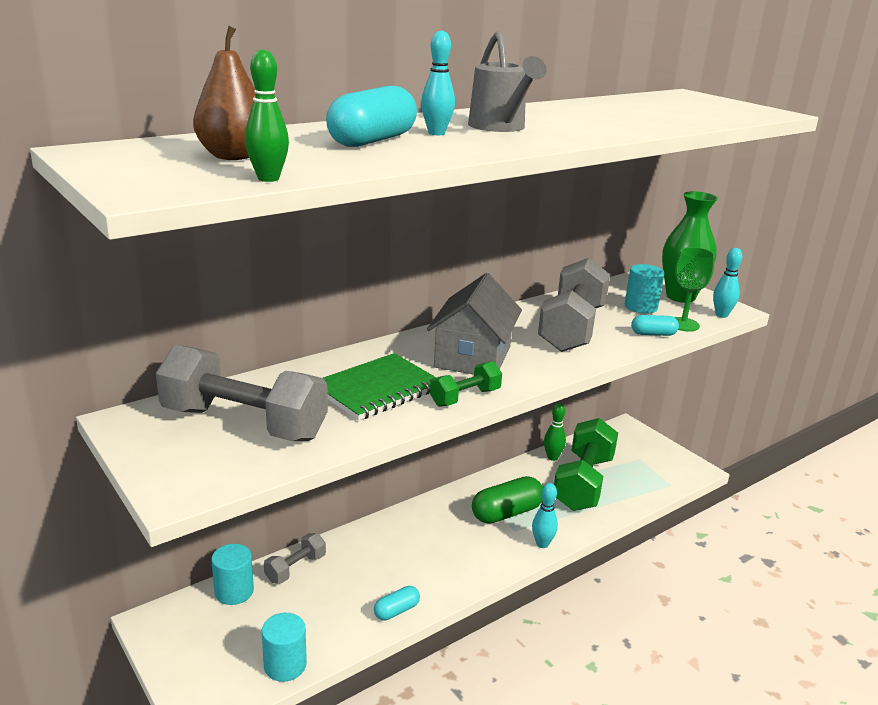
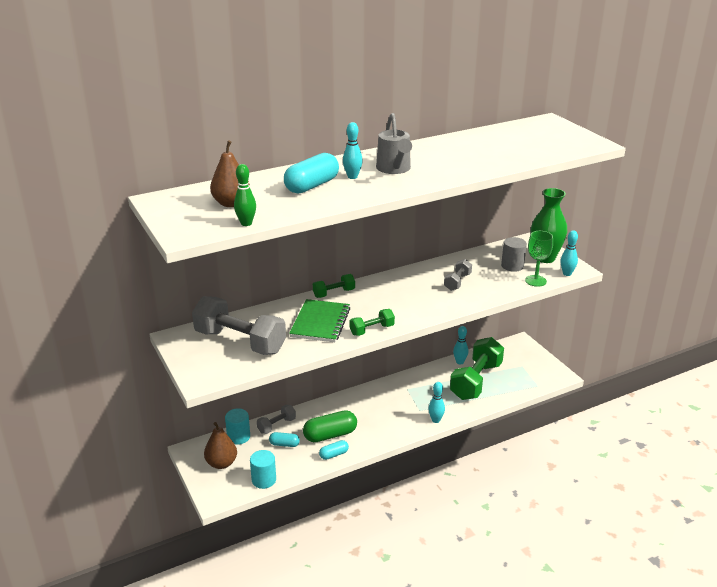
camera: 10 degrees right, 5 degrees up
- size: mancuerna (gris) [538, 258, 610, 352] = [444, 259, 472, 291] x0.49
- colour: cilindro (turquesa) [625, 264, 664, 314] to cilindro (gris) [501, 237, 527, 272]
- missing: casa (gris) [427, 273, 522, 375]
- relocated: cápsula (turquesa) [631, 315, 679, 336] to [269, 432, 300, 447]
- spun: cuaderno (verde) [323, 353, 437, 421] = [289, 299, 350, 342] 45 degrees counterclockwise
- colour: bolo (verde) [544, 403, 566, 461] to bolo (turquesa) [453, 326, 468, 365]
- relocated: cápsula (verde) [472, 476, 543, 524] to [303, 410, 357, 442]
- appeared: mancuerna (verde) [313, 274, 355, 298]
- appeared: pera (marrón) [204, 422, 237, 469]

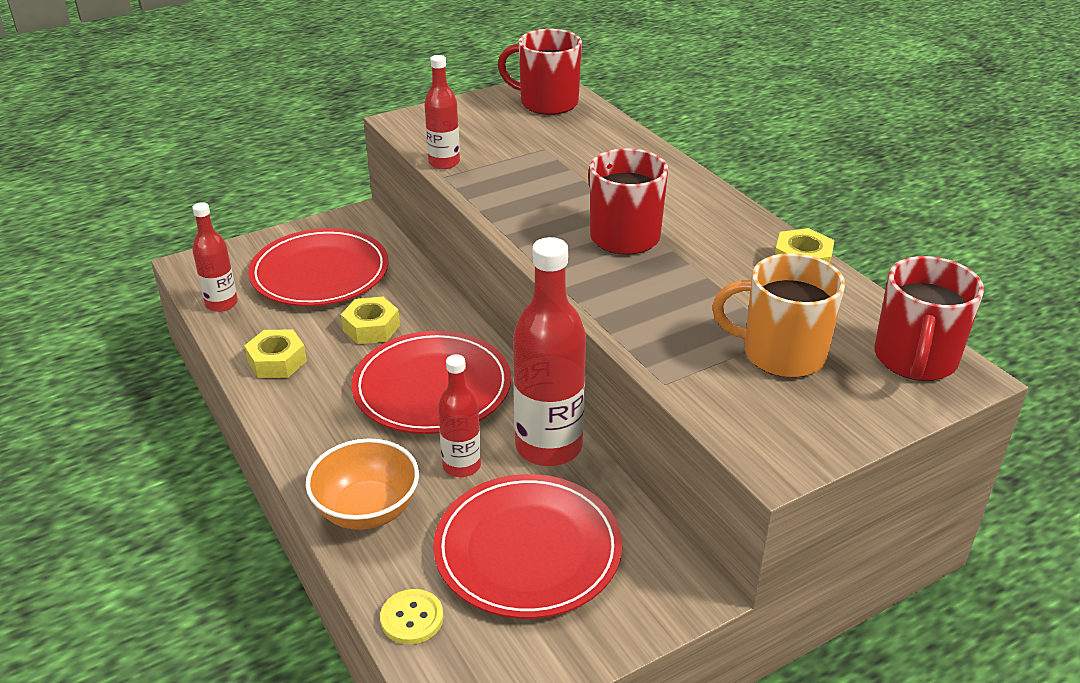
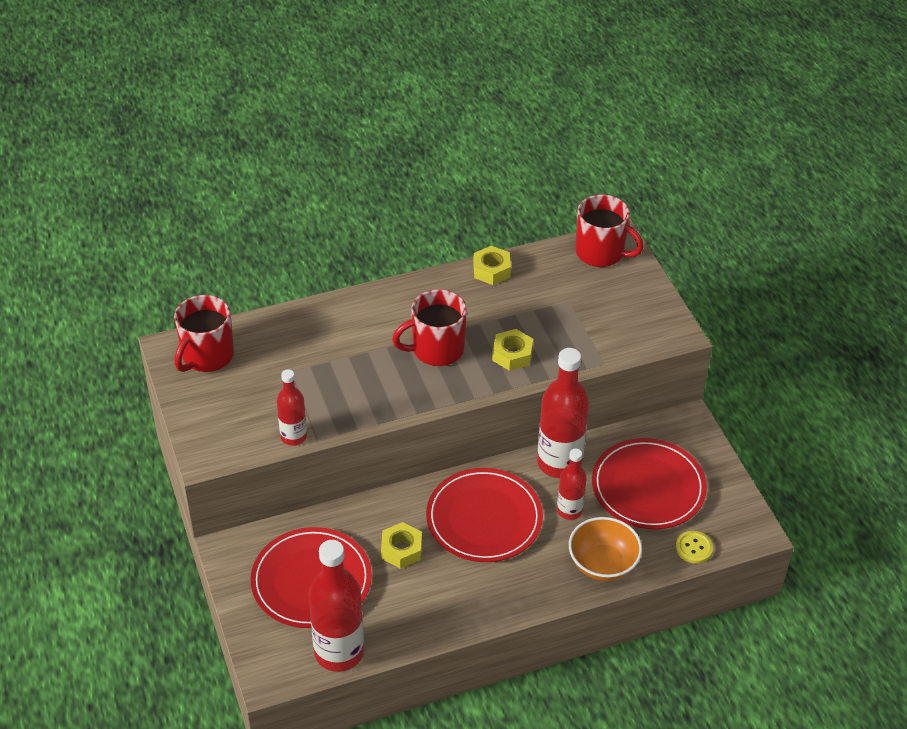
camera: 80 degrees left, 10 degrees up
- size: botella (rojo) [192, 202, 238, 312] = [309, 540, 364, 672] x1.78
- missing: taza (naranja) [712, 253, 845, 378]
- relocated: tuerca (amarillo) [244, 329, 307, 378] to [492, 329, 533, 371]

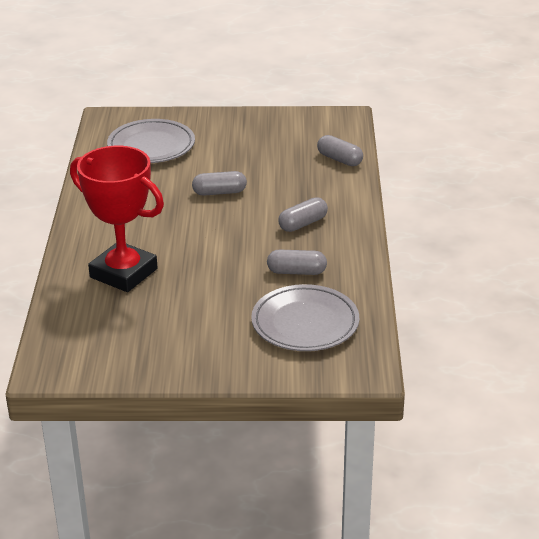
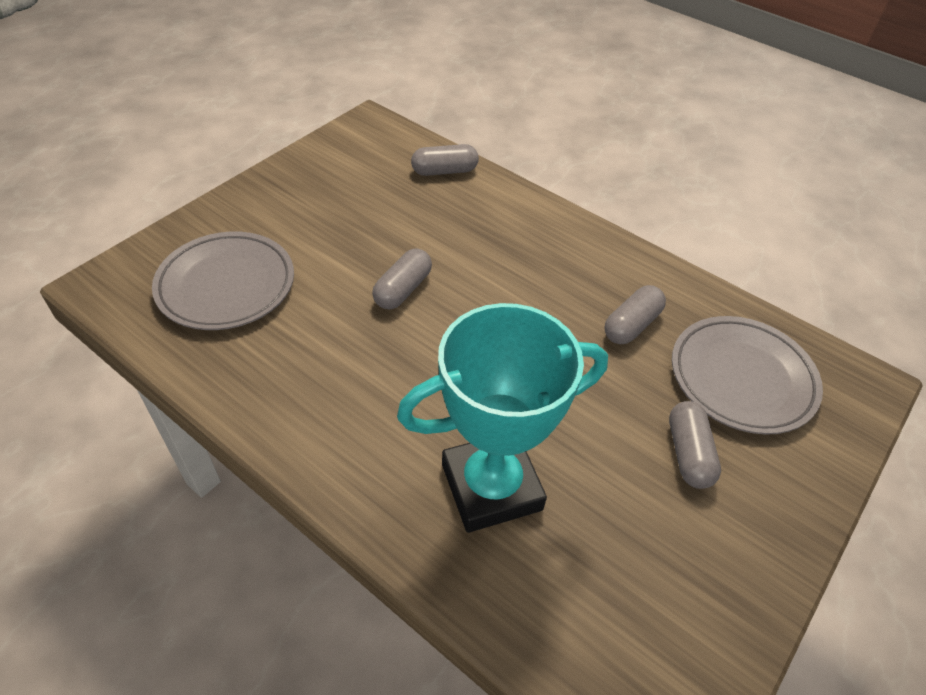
camera: 55 degrees left, 15 degrees up
- colour: trofeo (rojo) [70, 146, 164, 292] to trofeo (turquesa) [397, 303, 608, 533]
- relocated: cápsula (gris) [278, 197, 328, 232] to [669, 401, 721, 489]

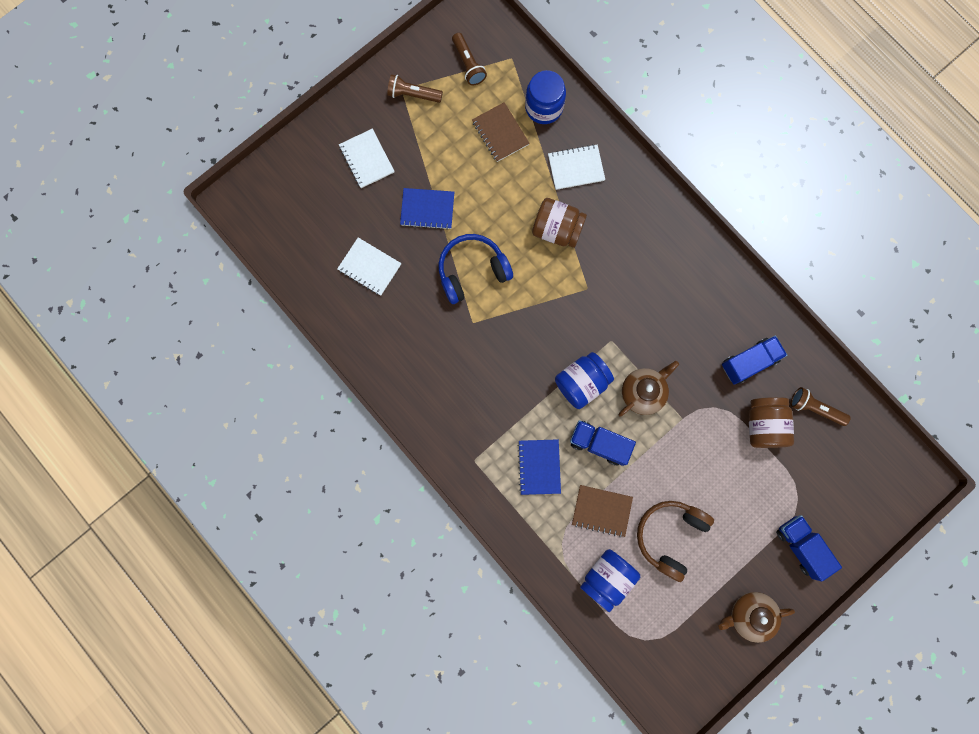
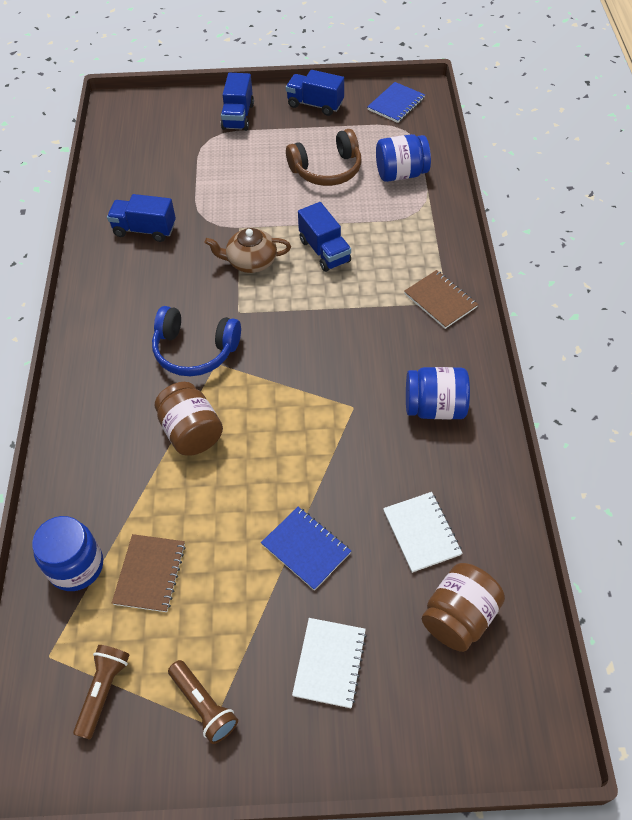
camera: 140 degrees left, 25 degrees down
- missing: cuaderno (blanco) [548, 144, 605, 190]
- relocated: auriculares (azul) [439, 234, 513, 304] to [152, 306, 241, 376]
- relocated: tarro (azul) [555, 352, 614, 409] to [406, 367, 470, 419]
- missing: lámpara de mano (marrón) [791, 387, 851, 426]
- relocated: tarro (marrón) [749, 397, 794, 448] to [422, 563, 505, 652]
- relocated: cuaderno (azul) [517, 439, 561, 495] to [367, 82, 425, 123]
- relocated: cuaderno (marrón) [572, 485, 633, 537] to [404, 270, 478, 329]
- exchanged: tetera (marrón) [718, 592, 795, 643] to camión (azul) [286, 70, 344, 116]

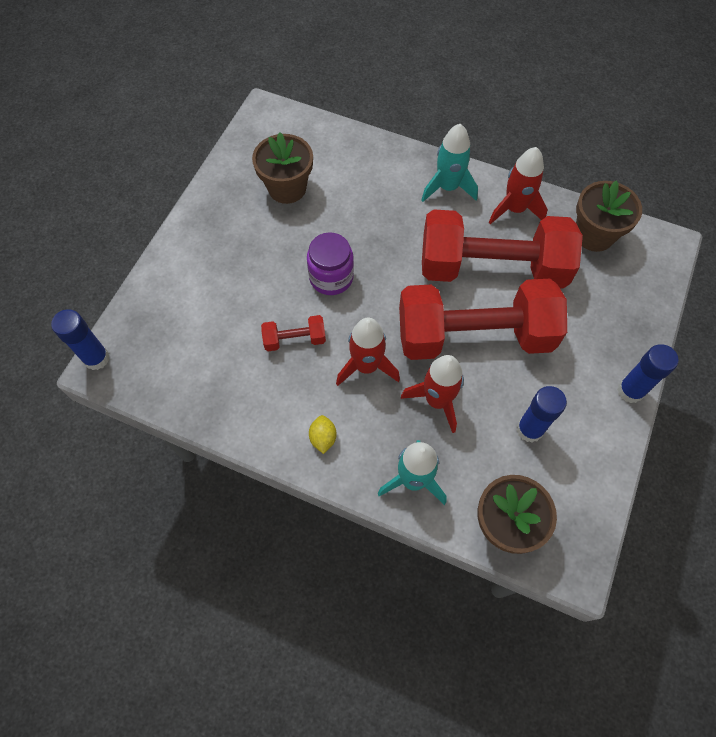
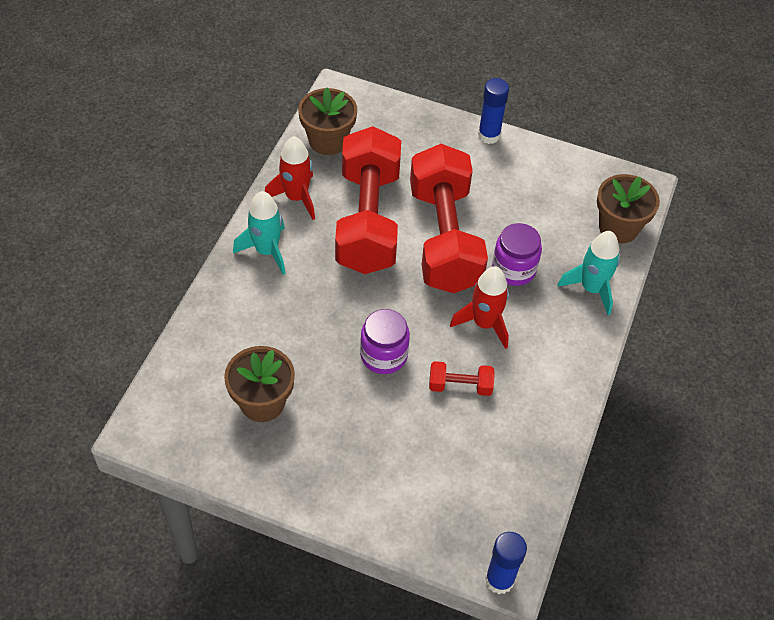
camera: 95 degrees left, 10 degrees down
- spun: mancuerna (rojo) [261, 315, 326, 351] = [429, 361, 495, 396] 75 degrees counterclockwise
- exchanged: cohete (rojo) [401, 355, 464, 433] to tarro (morado) [492, 223, 542, 286]
- missing: barra de pegamento (azul) [517, 386, 567, 443]
- missing: limón (amarillo) [309, 415, 337, 454]

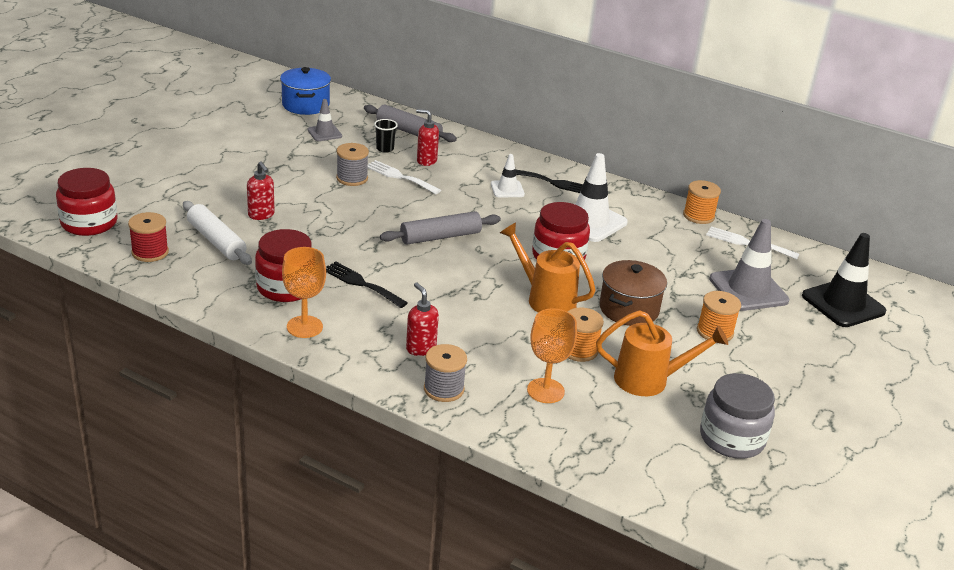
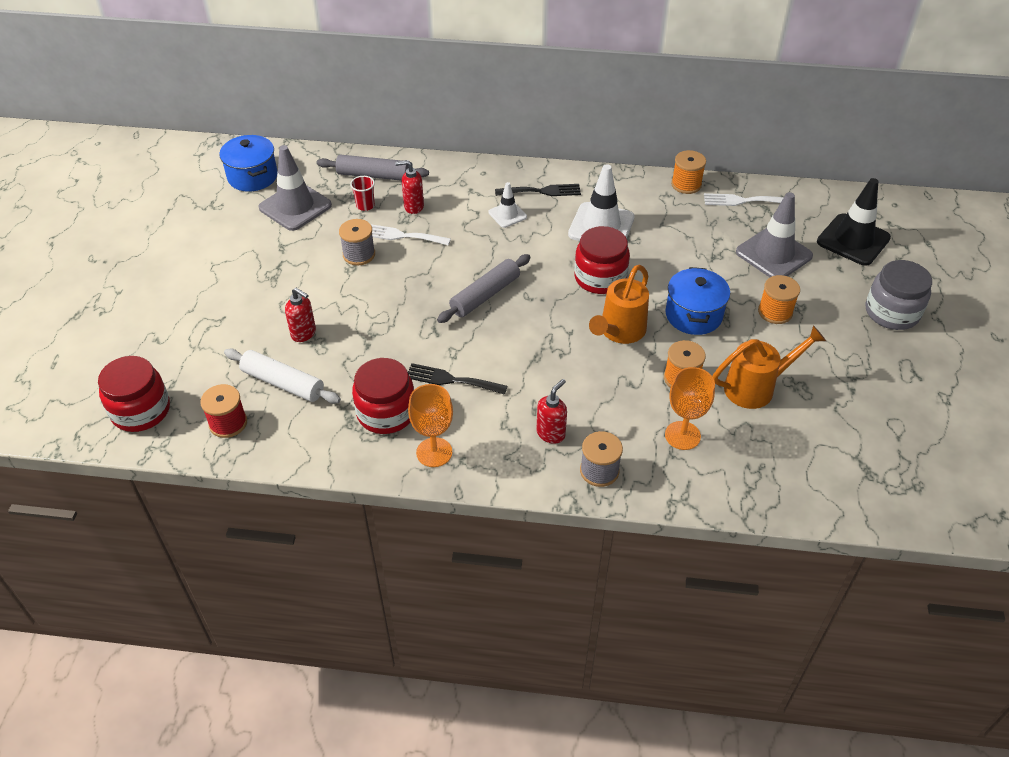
camera: 20 degrees left, 15 degrees up
- size: cono de tráfico (gris) [308, 99, 342, 141] = [259, 145, 332, 231] x1.84
- colour: vaso (negro) [374, 119, 398, 153] to vaso (rojo) [350, 176, 375, 211]
- spun: regadera (naranja) [500, 222, 596, 313] = [589, 265, 649, 344] 75 degrees counterclockwise
- colour: olla (marrón) [599, 260, 667, 326] to olla (azul) [665, 267, 730, 335]
- spun: dispensador de jabón (rojo) [406, 283, 439, 356] = [536, 379, 567, 444] 90 degrees clockwise
- relocated: tarro (gris) [700, 373, 775, 459] to [866, 260, 932, 330]

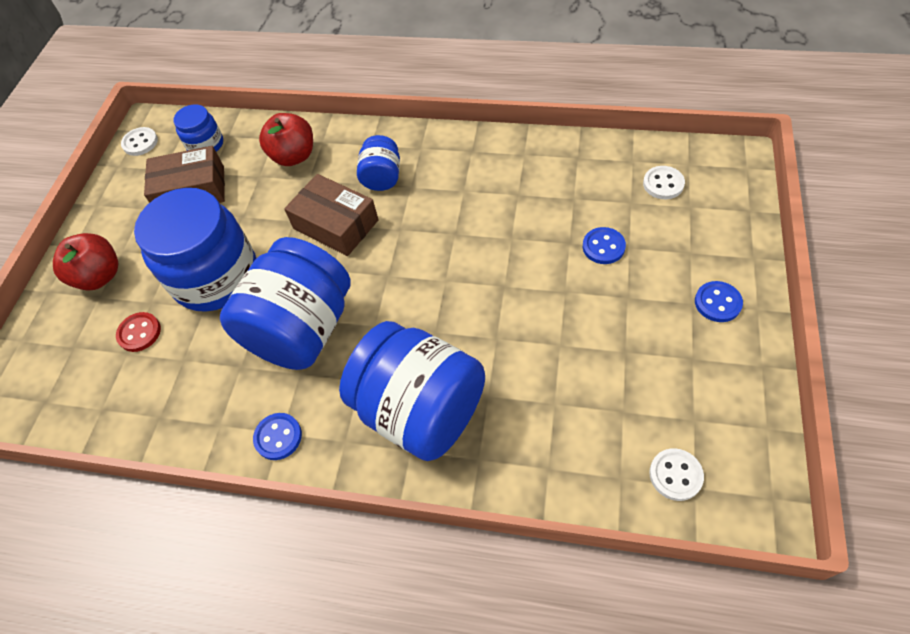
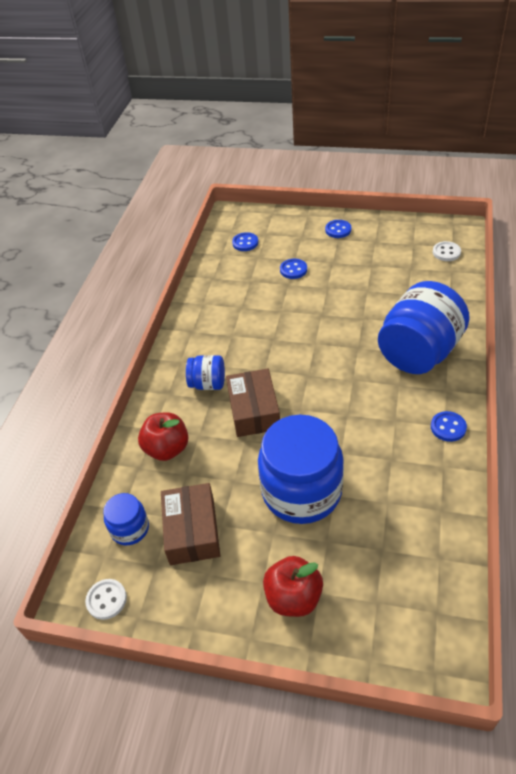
camera: 90 degrees left, 10 degrees down
- colour: botón (blanco) [643, 166, 685, 199] to botón (azul) [232, 232, 258, 251]
- spun: caja (marrón) [284, 174, 379, 256] = [226, 369, 280, 437] 45 degrees counterclockwise
- missing: tarro (azul) [220, 237, 351, 370]
- missing: botón (rojo) [116, 312, 161, 352]

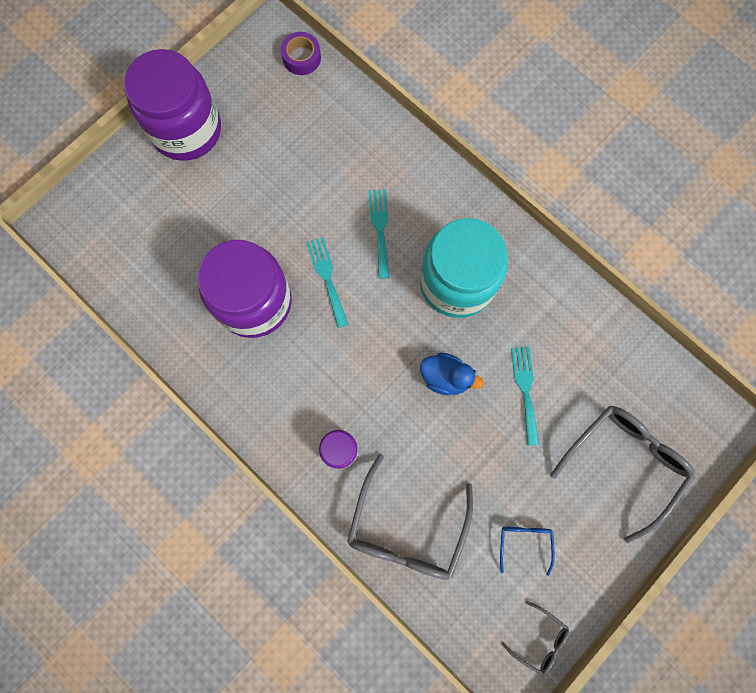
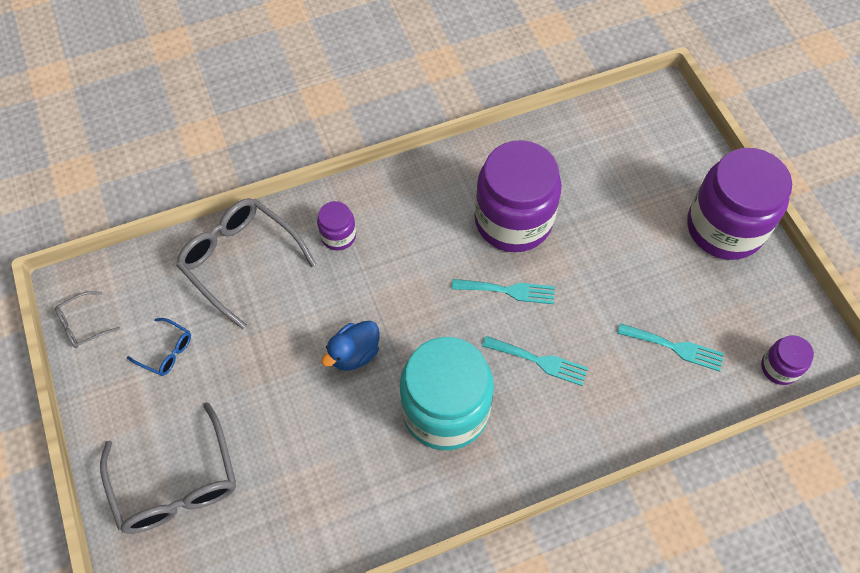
camera: 115 degrees right, 15 degrees down
- exchanged: cinta adhesiva (morado) [281, 32, 321, 75] to tarro (morado) [761, 335, 814, 385]
- relocated: tenedor (turquesa) [511, 347, 539, 446] to [617, 323, 724, 372]

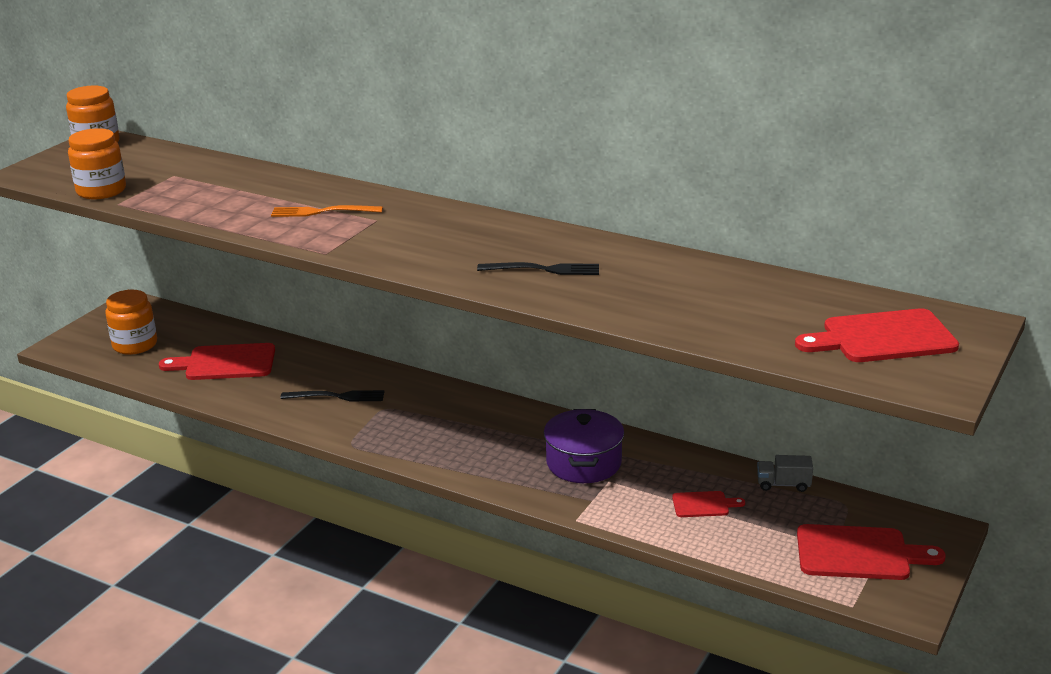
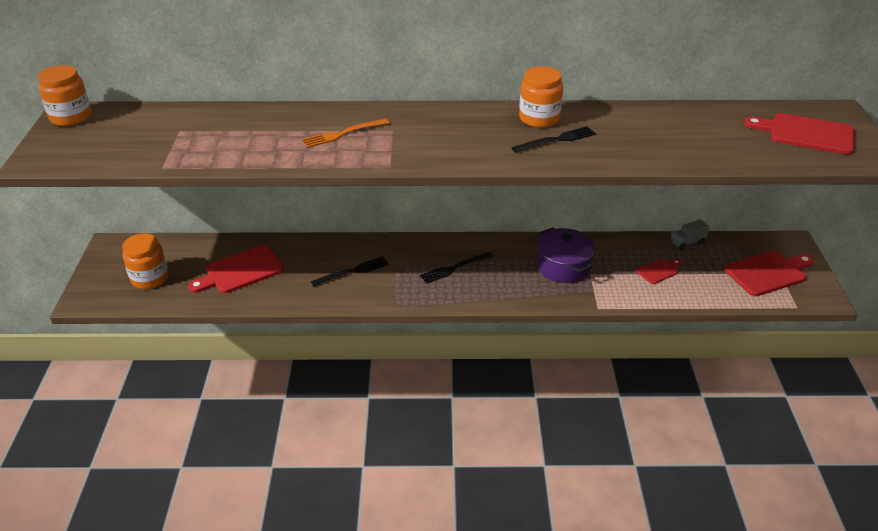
camera: 30 degrees left, 10 degrees up
- relocated: tarro (naranja) [68, 128, 126, 199] to [519, 66, 563, 128]
- spun: tabla de cortar (rojo) [795, 308, 959, 362] = [744, 113, 854, 155] 60 degrees clockwise
- appeared: tenedor (negro) [420, 252, 494, 284]

